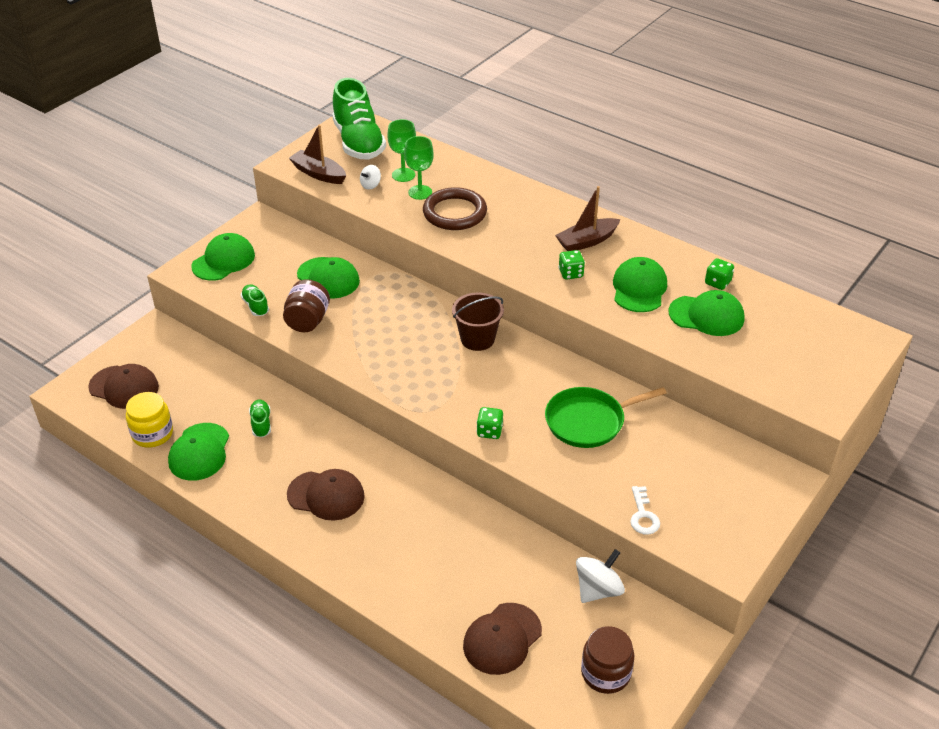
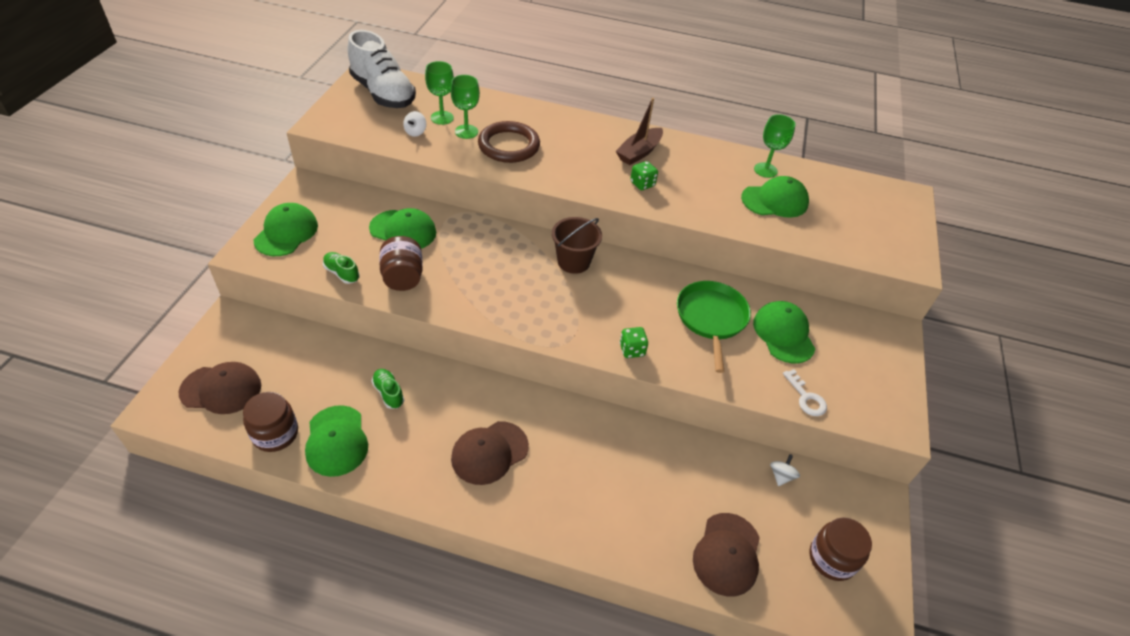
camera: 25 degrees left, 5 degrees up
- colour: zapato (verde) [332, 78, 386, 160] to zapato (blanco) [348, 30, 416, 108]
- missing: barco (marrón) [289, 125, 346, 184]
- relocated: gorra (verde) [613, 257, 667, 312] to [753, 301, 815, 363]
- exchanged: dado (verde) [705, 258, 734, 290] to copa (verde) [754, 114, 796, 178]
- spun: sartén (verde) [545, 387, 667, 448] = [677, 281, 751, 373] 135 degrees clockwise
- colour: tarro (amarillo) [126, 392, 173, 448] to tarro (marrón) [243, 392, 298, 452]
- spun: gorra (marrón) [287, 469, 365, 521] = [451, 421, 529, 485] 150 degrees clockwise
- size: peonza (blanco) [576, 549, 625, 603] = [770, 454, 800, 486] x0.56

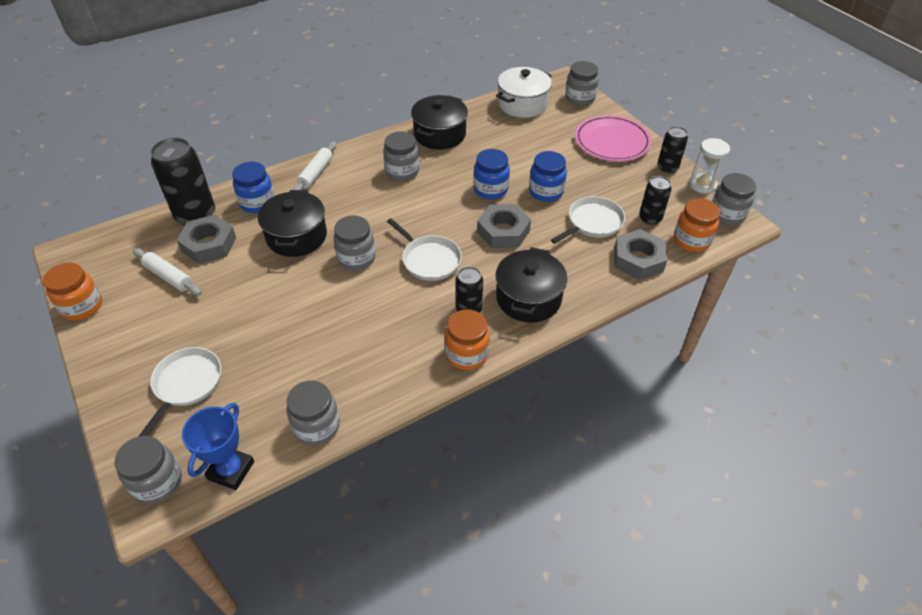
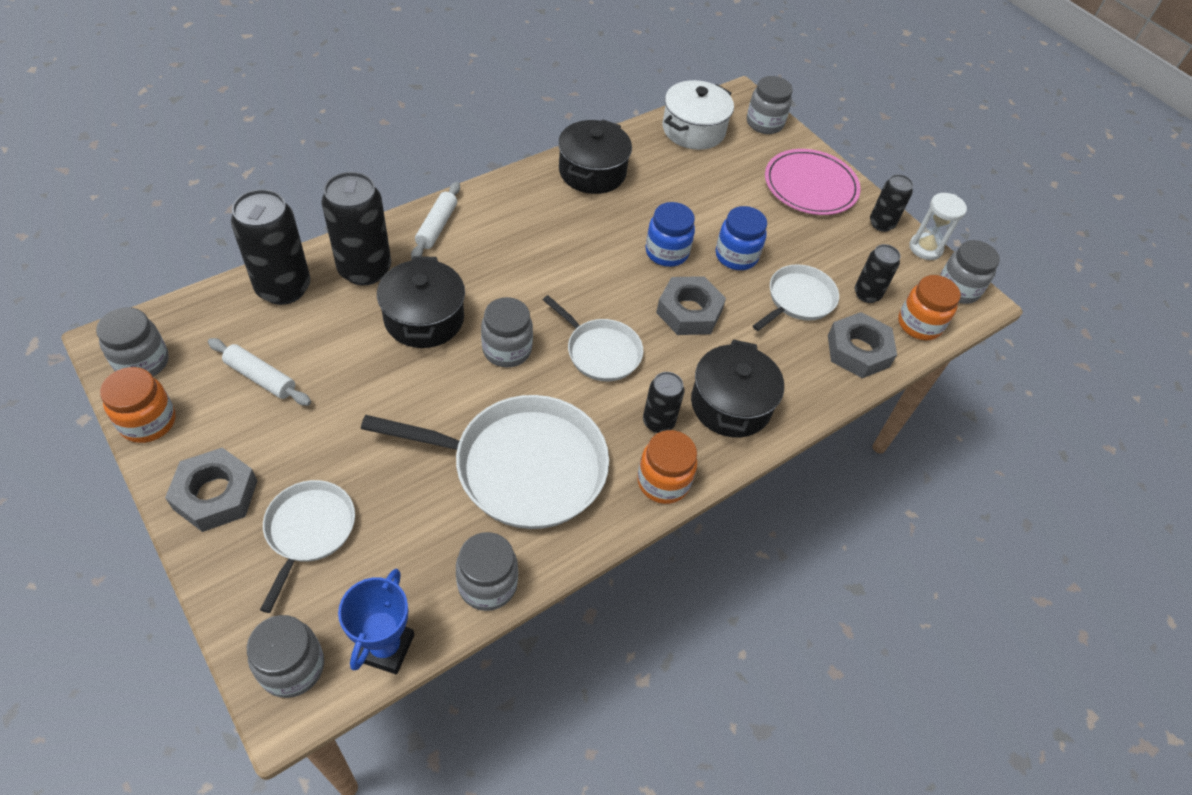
camera: 10 degrees left, 5 degrees up
- relocated: tarro (gris) [383, 131, 419, 181] to [96, 307, 169, 377]
- exchanged: tarro (azul) [232, 162, 275, 213] to lata (negro) [321, 172, 391, 285]
- relocated: tuerca (gris) [177, 215, 236, 264] to [165, 448, 257, 532]
- appeared: sartén (blanco) [361, 395, 609, 529]

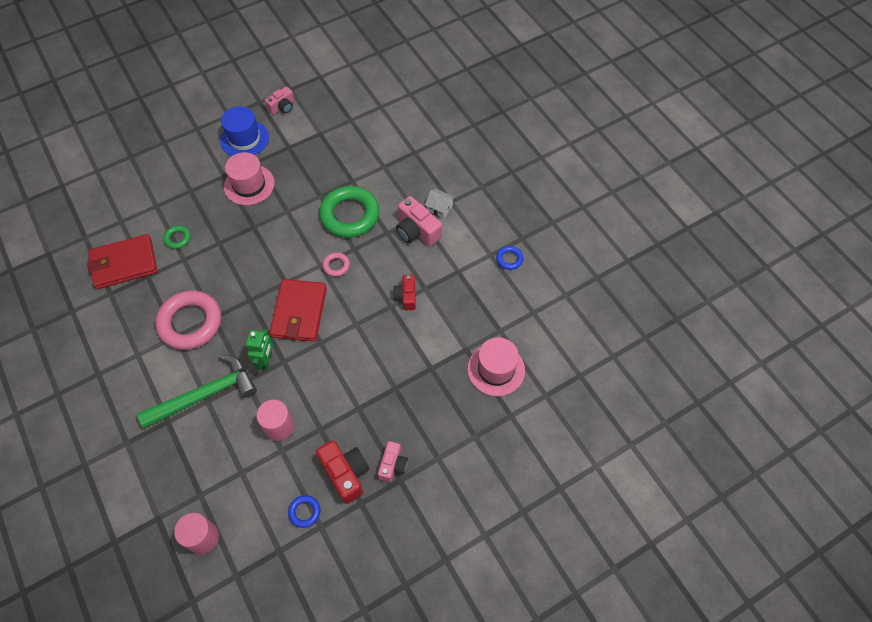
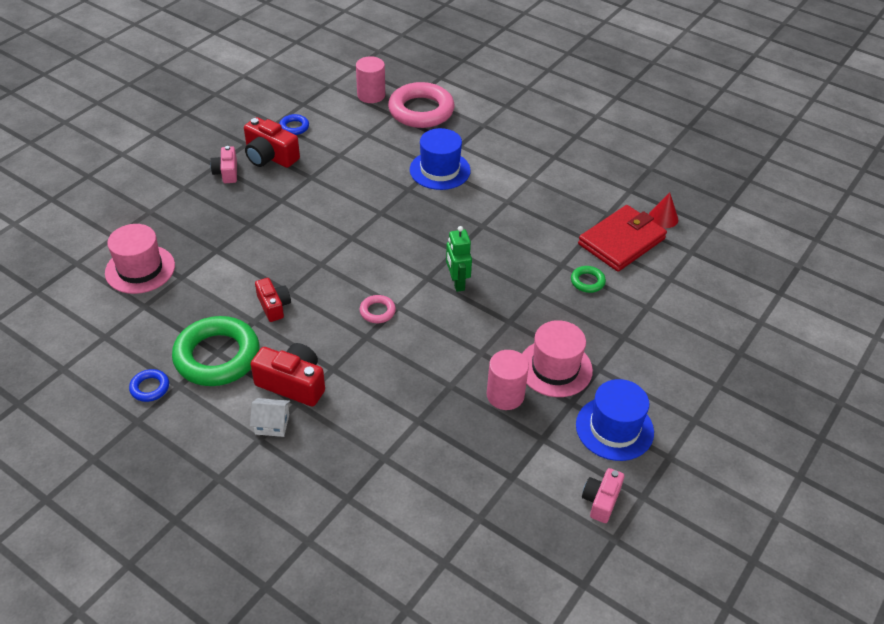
camera: 155 degrees right, 15 degrees down
- relocated: anillo (verde) [319, 186, 379, 238] to [172, 316, 259, 386]
- colour: cámara (rosa) [396, 196, 442, 246] to cámara (rojo) [250, 343, 325, 407]
- missing: cartera (rojo) [269, 279, 327, 342]
- relocated: anillo (rosa) [155, 290, 221, 350] to [388, 82, 454, 128]
- relocated: robot (verde) [246, 329, 273, 370] to [446, 226, 472, 292]
- exchanged: martillo (verde) [137, 354, 257, 429] to sombrero (azul) [410, 128, 471, 190]
- relocated: cilindro (rosa) [257, 400, 294, 441] to [487, 350, 529, 410]
- appeared: cono (rojo) [649, 193, 678, 228]

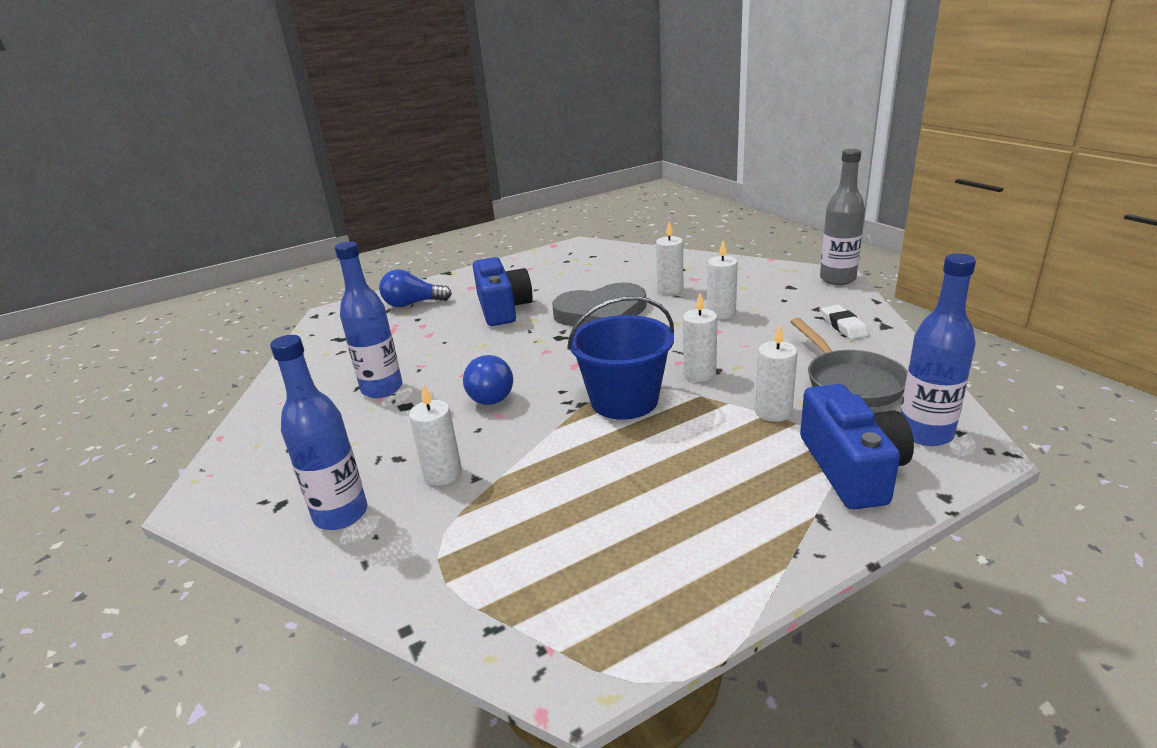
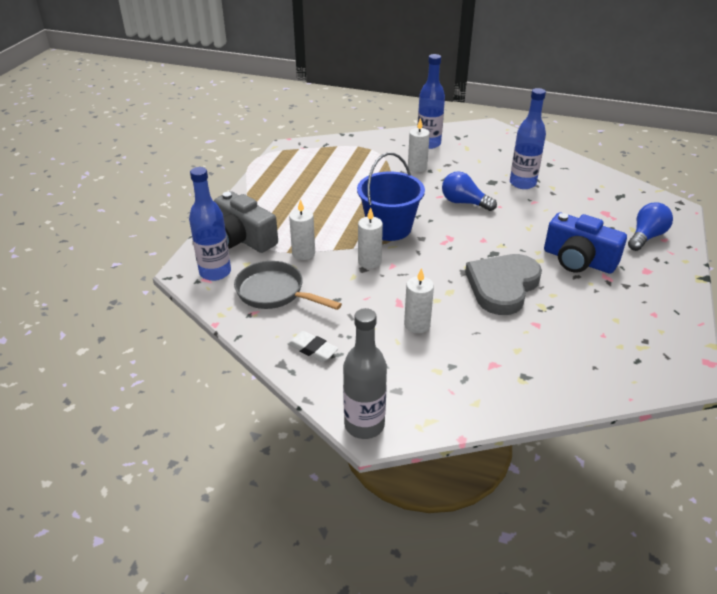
camera: 135 degrees right, 10 degrees up
- missing: vela (blanco) [656, 222, 683, 295]
- colour: cámara (azul) [800, 384, 914, 509] to cámara (gris) [214, 191, 278, 253]

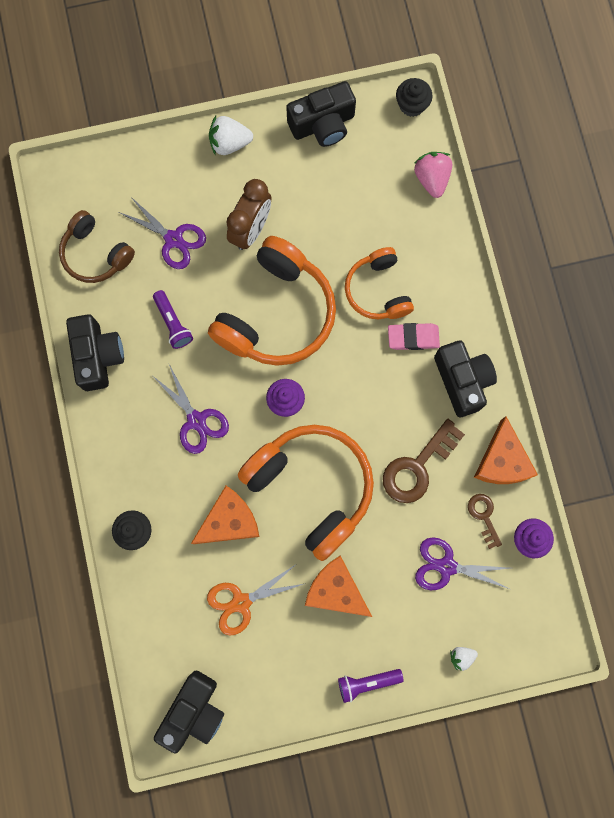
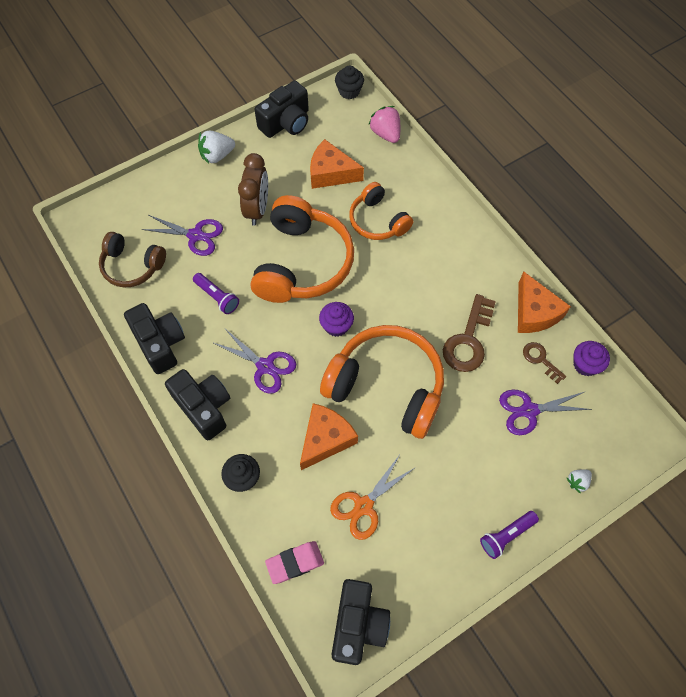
camera: 20 degrees left, 15 degrees down
- relocated: goma de borrar (rosa) [388, 323, 440, 350] to [265, 541, 324, 584]
- relocated: cámara (negro) [434, 341, 497, 417] to [165, 369, 230, 440]
- relocated: queso (naranja) [305, 556, 372, 617] to [310, 139, 364, 189]

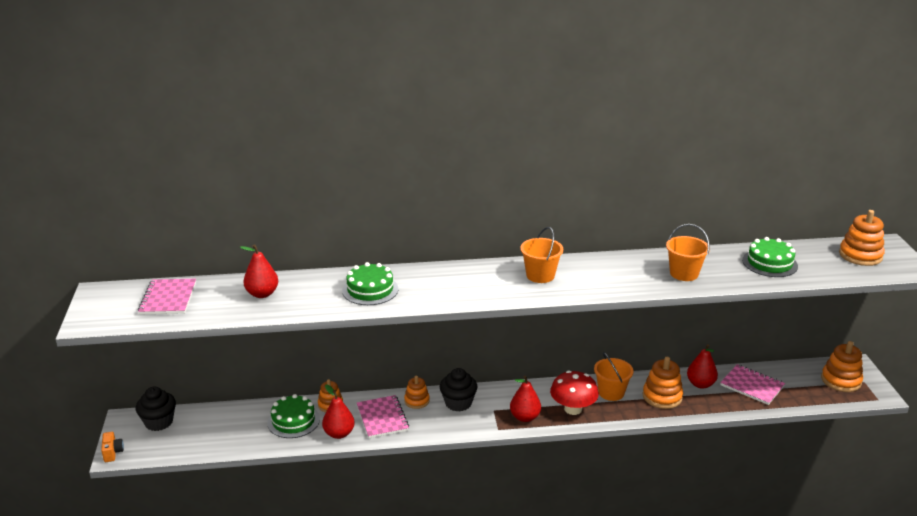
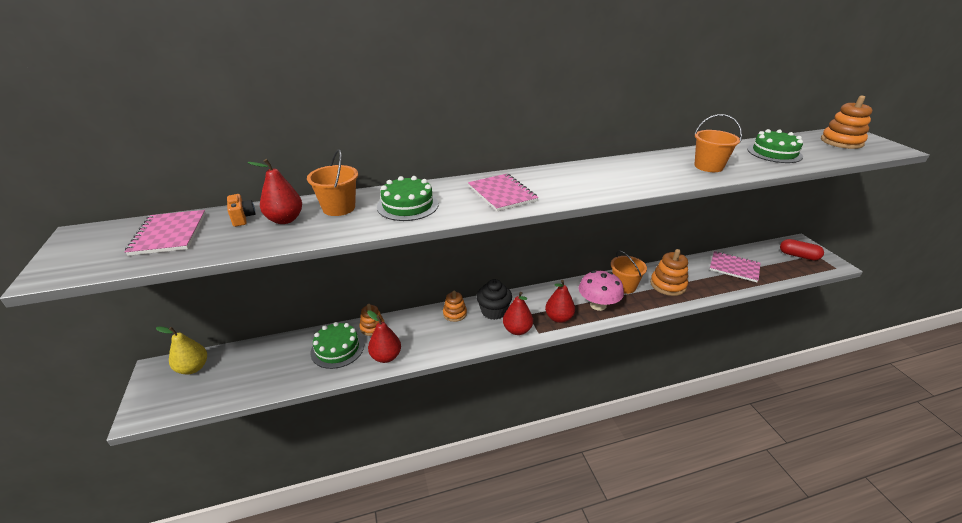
camera: 10 degrees left, 5 degrees up
- relocated: balde (naranja) [520, 227, 563, 283] to [307, 149, 358, 216]
- exchanged: juguete apilable (naranja) [821, 341, 863, 392] to cápsula (rojo) [780, 239, 824, 260]
- relocated: pera (rojo) [687, 344, 718, 389] to [503, 292, 533, 335]
- colour: seta (rojo) [550, 370, 599, 415] to seta (rosa) [579, 271, 624, 311]
- exchanged: magdalena (negro) [136, 387, 176, 431] to pera (amarillo) [156, 327, 207, 374]
- relocated: cuaderno (rosa) [357, 395, 409, 438] to [468, 174, 538, 211]
- relocated: cámara (naranja) [101, 432, 124, 462] to [227, 194, 256, 227]

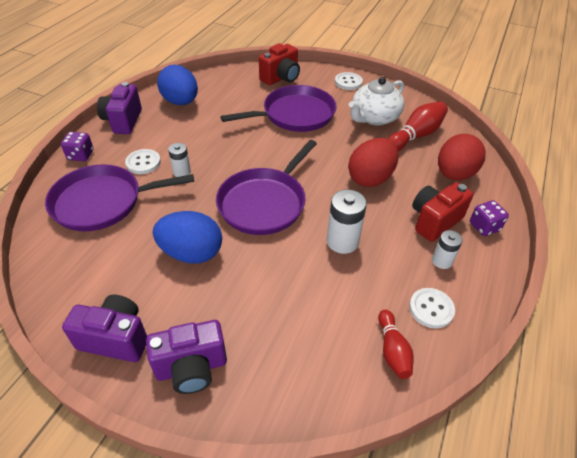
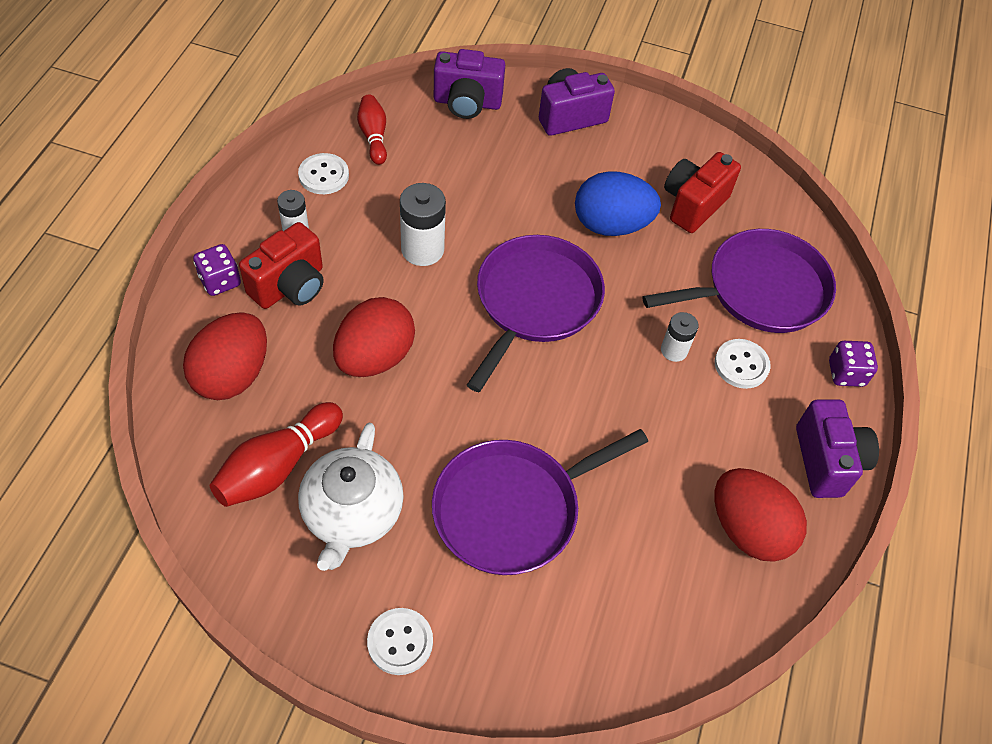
camera: 170 degrees right, 10 degrees up
- relocated: cámara (rojo) [259, 43, 300, 85] to [664, 152, 741, 233]
- colour: huevo (azul) [157, 65, 198, 105] to huevo (rojo) [714, 468, 807, 562]
- spun: tetera (blanco) [349, 77, 404, 125] = [298, 423, 404, 571] 150 degrees clockwise
- relocated: cámara (morado) [62, 294, 147, 362] to [434, 49, 505, 119]

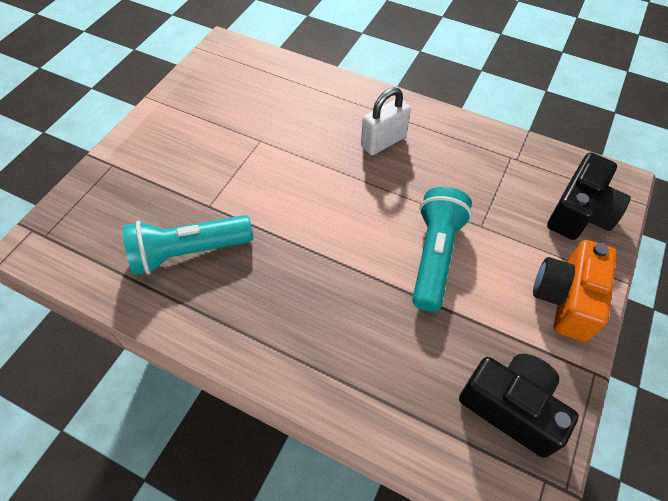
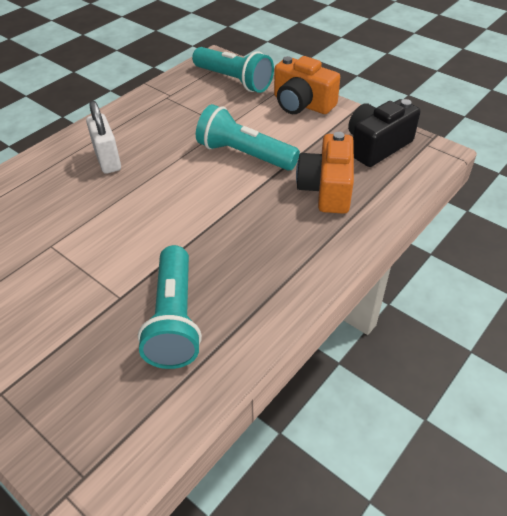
camera: 75 degrees left, 10 degrees down
- exchanged: cámara (negro) [547, 153, 631, 240] to lámpara de mano (turquesa) [192, 47, 274, 93]
- appeared: cámara (naranja) [296, 132, 354, 214]

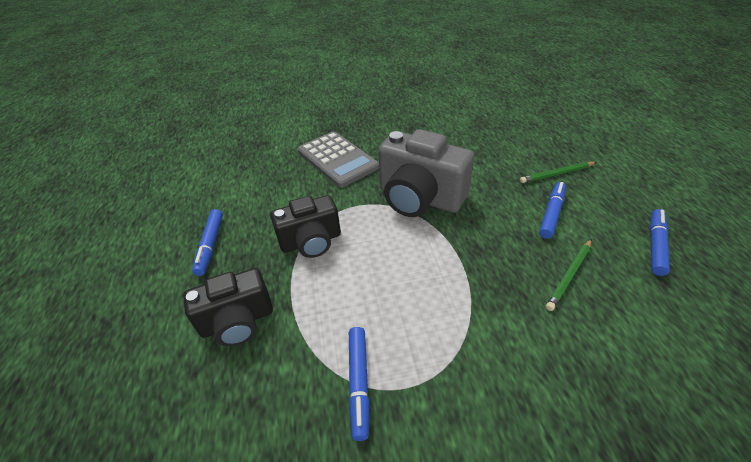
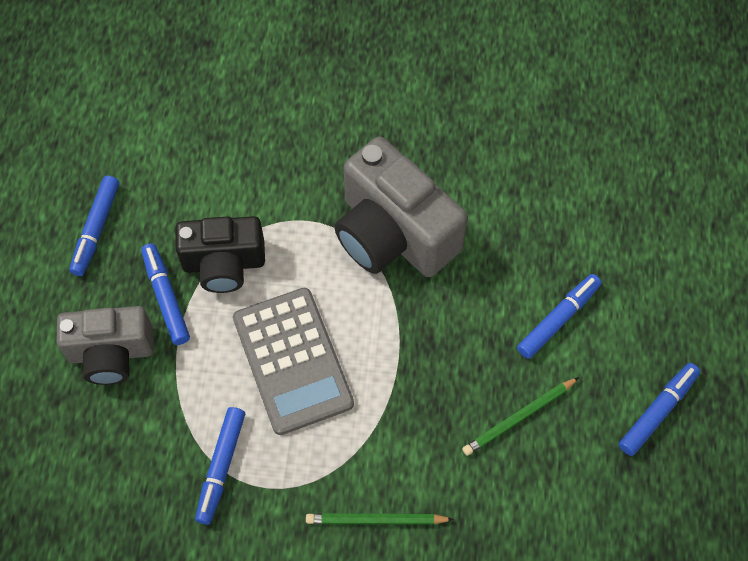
camera: 15 degrees right, 20 degrees up
- relocated: calculadora (gris) [298, 131, 379, 188] to [233, 288, 354, 435]
- relocated: lápiz (verde) [520, 162, 597, 183] to [306, 513, 454, 525]
- colour: cámara (negro) [183, 268, 273, 346] to cámara (gris) [57, 306, 154, 385]
- appeared: rotulador (azul) [141, 243, 190, 345]

